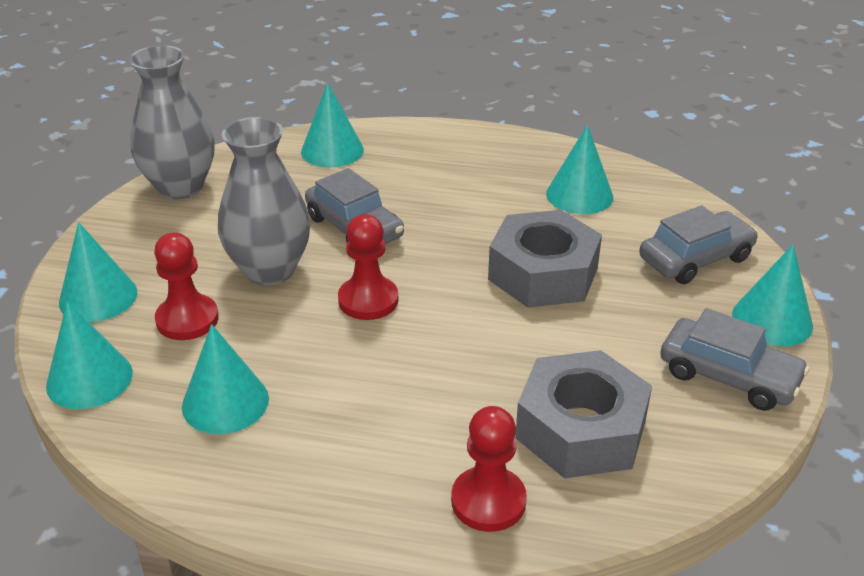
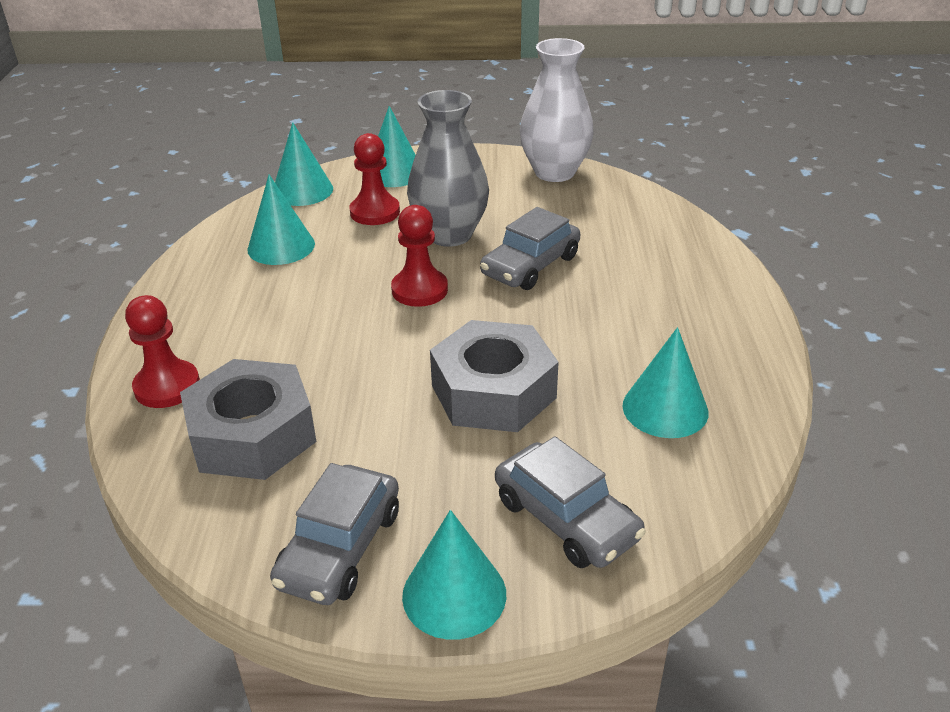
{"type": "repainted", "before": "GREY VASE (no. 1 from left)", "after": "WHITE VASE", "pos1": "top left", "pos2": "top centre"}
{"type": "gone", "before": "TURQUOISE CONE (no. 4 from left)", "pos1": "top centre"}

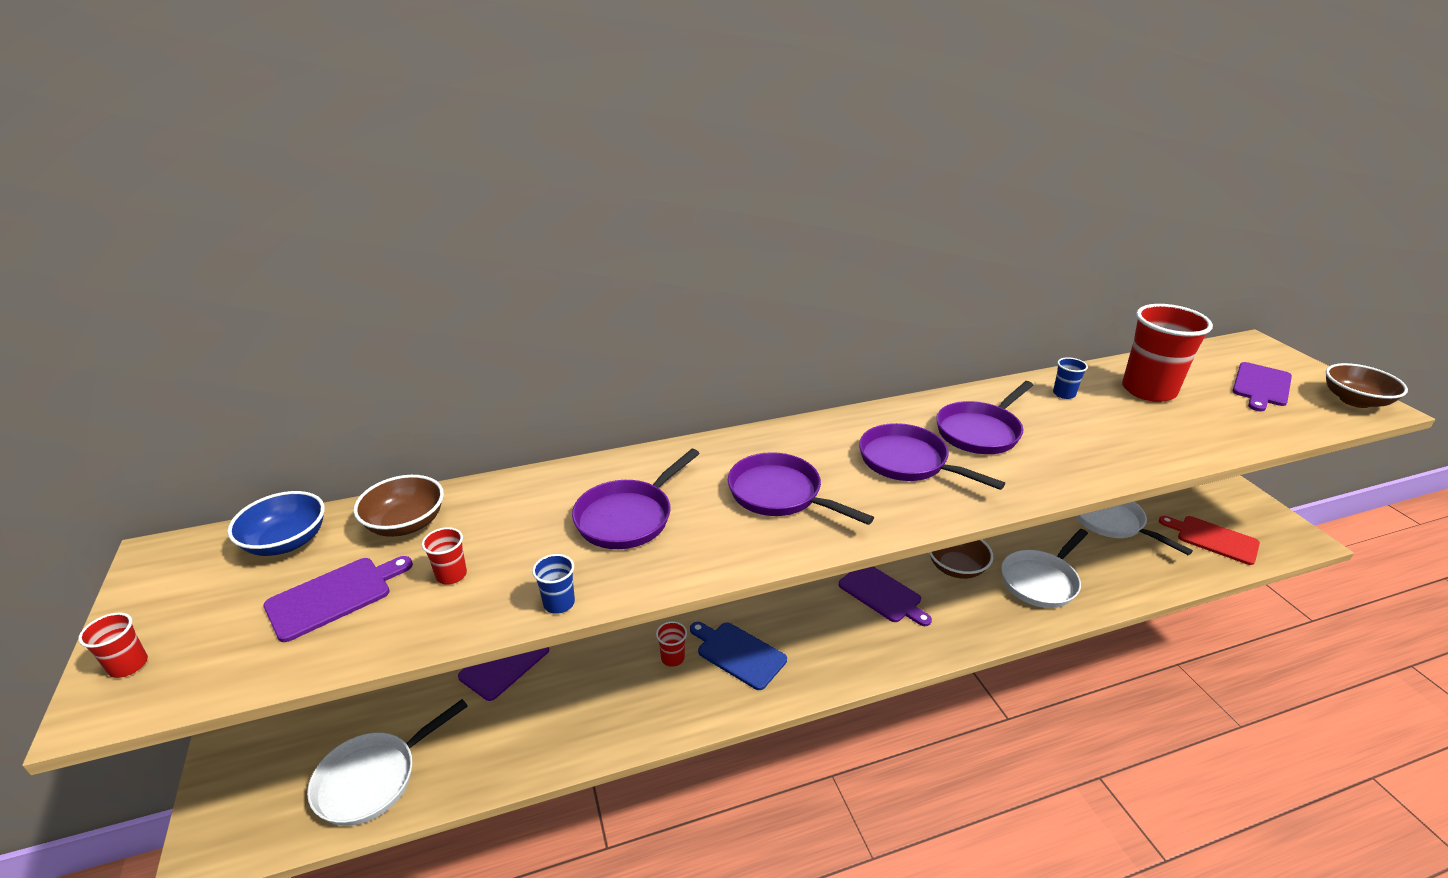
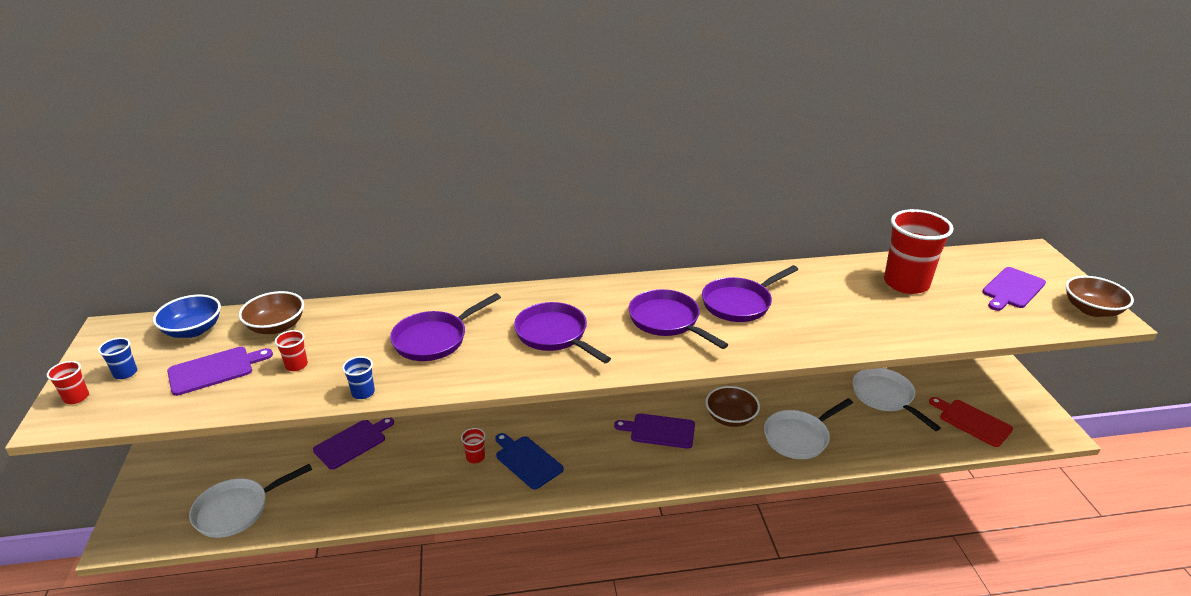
{"type": "shifted", "before": "BLUE CUP (no. 2 from left in the first image)", "after": "BLUE CUP (no. 1 from left)", "pos1": "middle right", "pos2": "middle left"}
{"type": "rotated", "before": "PURPLE CUTTING BOARD (no. 3 from left)", "pos1": "bottom centre", "pos2": "bottom centre", "turn": 135}

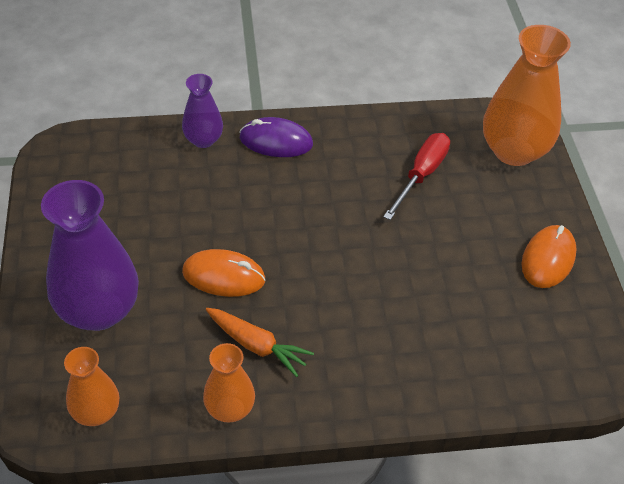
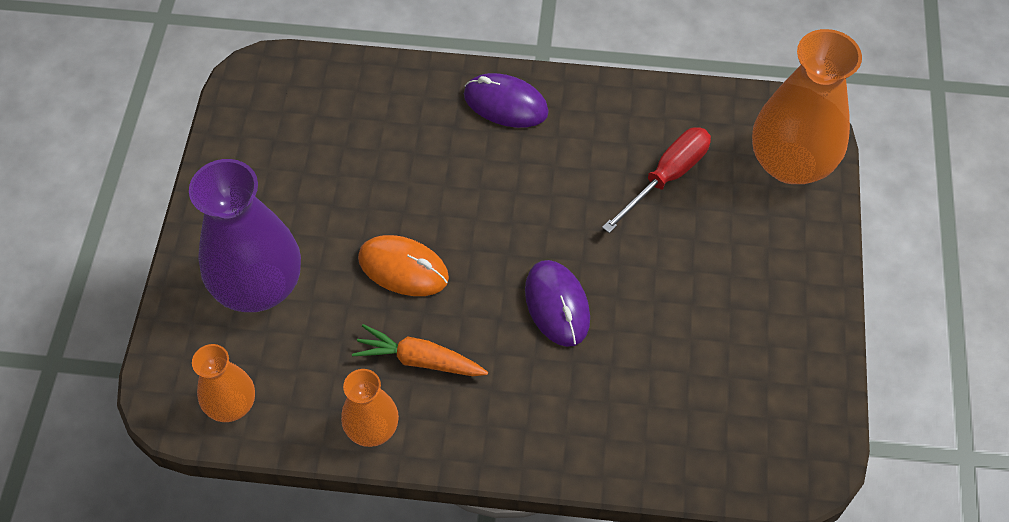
{"type": "gone", "before": "PURPLE VASE (no. 2 from left)", "pos1": "top left"}
{"type": "gone", "before": "ORANGE MOUSE (no. 2 from left)", "pos1": "middle right"}
{"type": "rotated", "before": "ORANGE CARROT", "pos1": "bottom centre", "pos2": "bottom centre", "turn": 150}
{"type": "new", "after": "PURPLE MOUSE (no. 2 from left)", "pos2": "centre"}

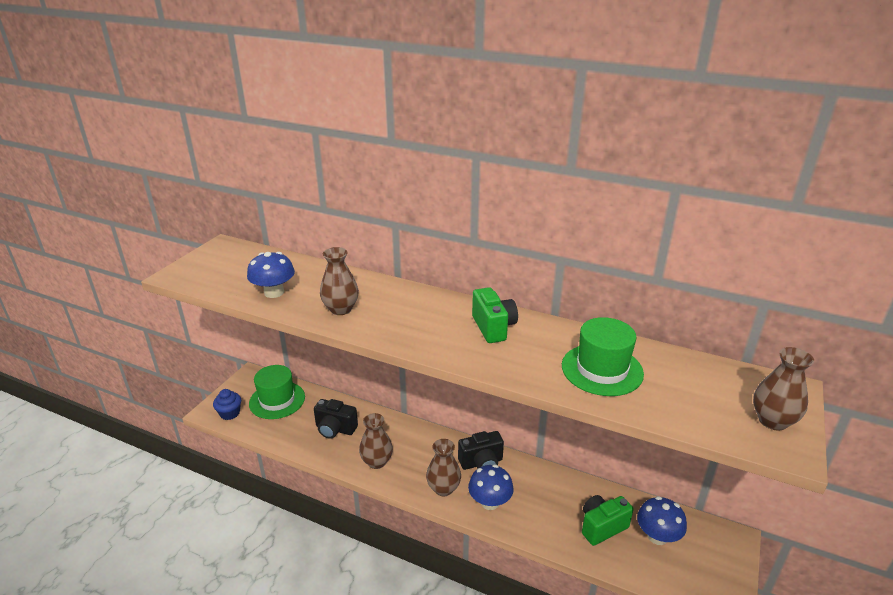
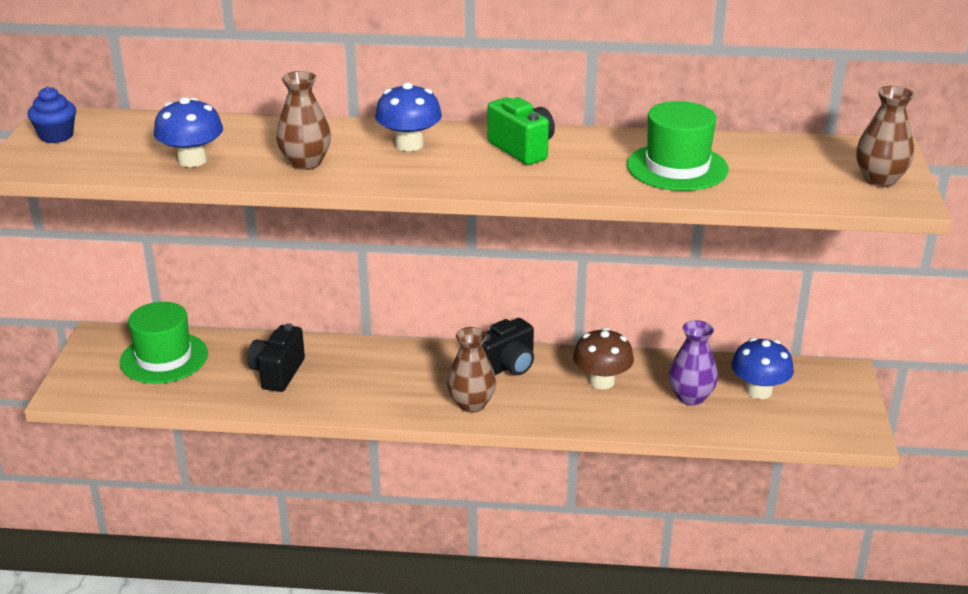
{"type": "shifted", "before": "BLUE CUPCAKE", "pos1": "bottom left", "pos2": "top left"}
{"type": "rotated", "before": "BLACK CAMERA (no. 1 from left)", "pos1": "bottom centre", "pos2": "middle left", "turn": 105}
{"type": "gone", "before": "BROWN VASE (no. 2 from left)", "pos1": "bottom centre"}
{"type": "shifted", "before": "BLUE MUSHROOM (no. 2 from left)", "pos1": "bottom centre", "pos2": "top centre"}
{"type": "swapped", "before": "GREEN CAMERA (no. 2 from left)", "after": "PURPLE VASE", "pos1": "bottom right", "pos2": "middle right"}
{"type": "new", "after": "BROWN MUSHROOM", "pos2": "centre"}

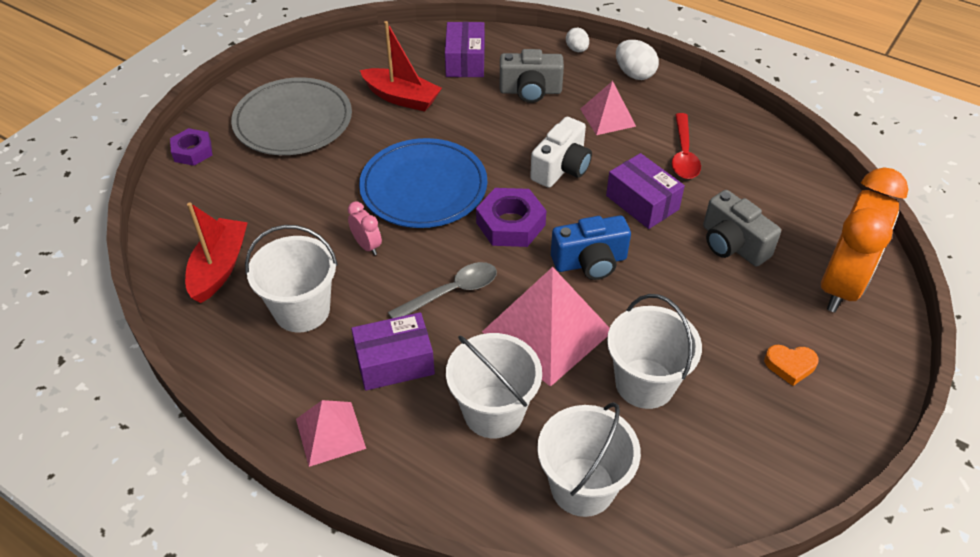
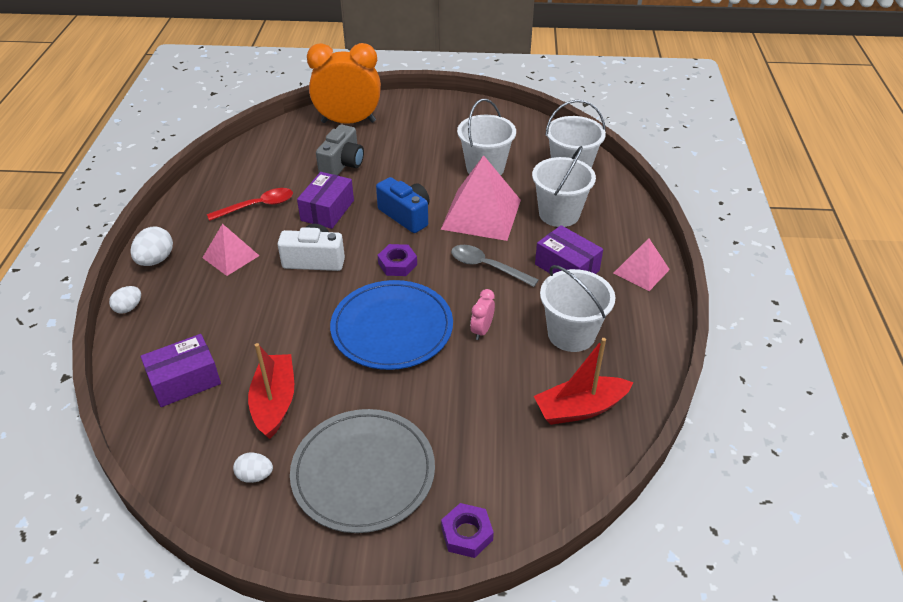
{"type": "gone", "before": "GREY CAMERA (no. 1 from left)", "pos1": "top centre"}
{"type": "scaled", "before": "PURPLE NUT (no. 2 from left in the first image)", "pos1": "centre", "pos2": "centre", "scale": 0.67}
{"type": "gone", "before": "ORANGE HEART", "pos1": "middle right"}
{"type": "new", "after": "WHITE EGG (no. 3 from left)", "pos2": "bottom left"}

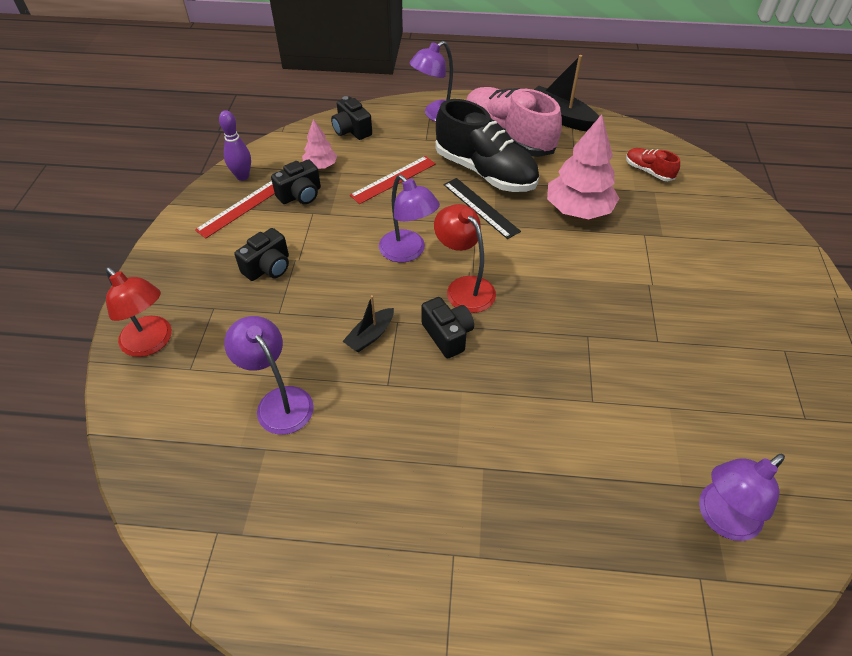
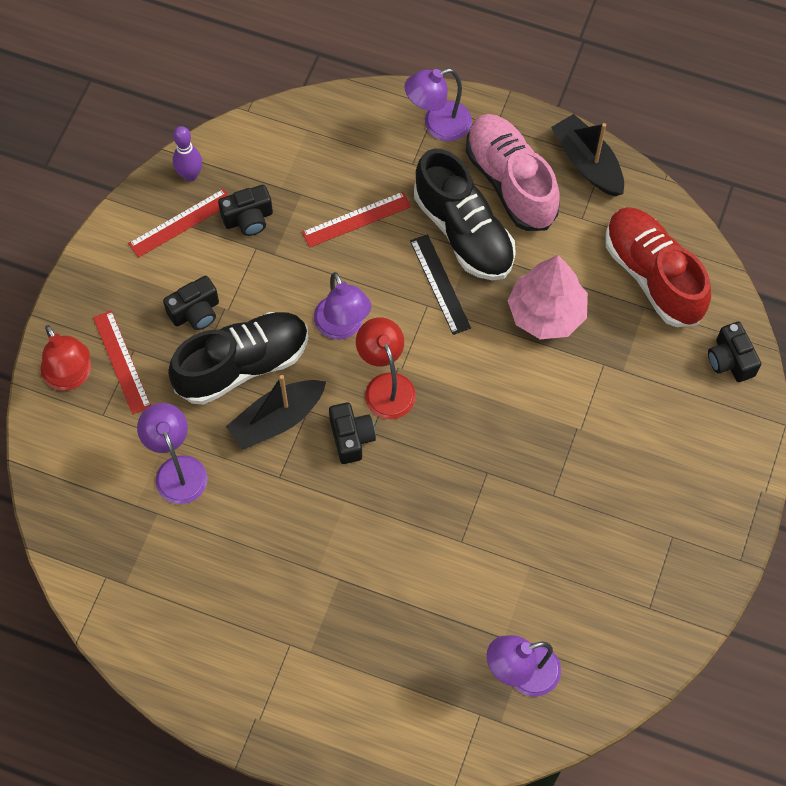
{"type": "shifted", "before": "BLACK CAMERA (no. 3 from left in the first image)", "after": "BLACK CAMERA (no. 4 from left)", "pos1": "top centre", "pos2": "middle right"}
{"type": "gone", "before": "PINK TREE (no. 1 from left)", "pos1": "top centre"}
{"type": "scaled", "before": "RED SHOE", "pos1": "top right", "pos2": "middle right", "scale": 2.17}
{"type": "scaled", "before": "BLACK BOAT (no. 1 from left)", "pos1": "centre", "pos2": "centre", "scale": 1.71}
{"type": "new", "after": "RED RULER (no. 1 from left)", "pos2": "middle left"}
{"type": "new", "after": "BLACK SHOE (no. 1 from left)", "pos2": "middle left"}

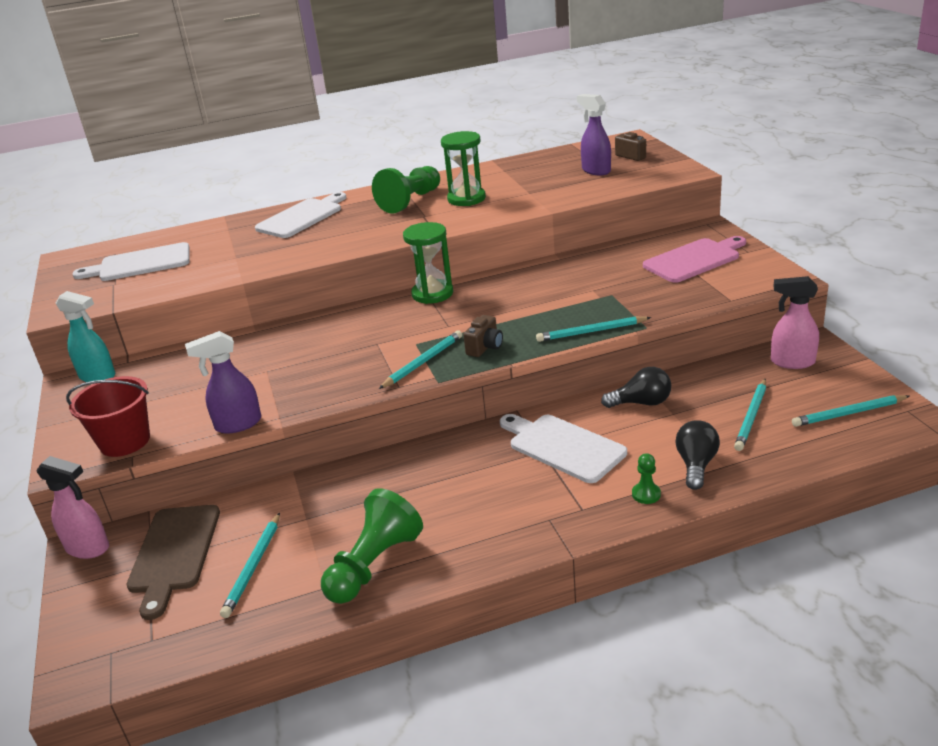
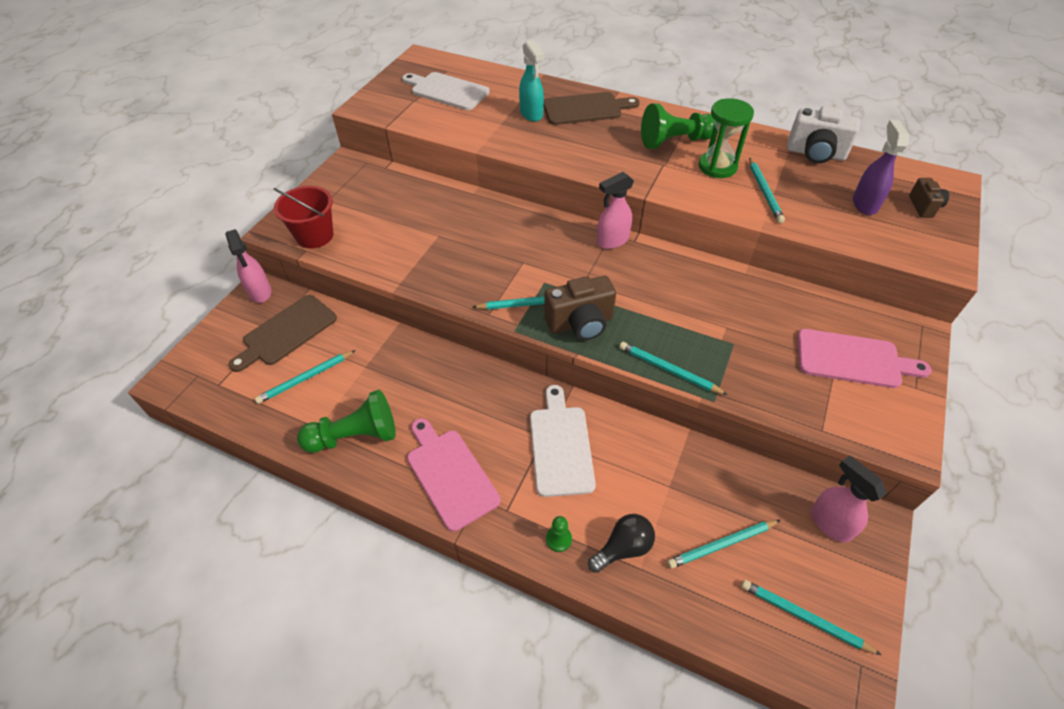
{"type": "repainted", "before": "WHITE CUTTING BOARD (no. 2 from left)", "after": "BROWN CUTTING BOARD (no. 2 from left)", "pos1": "top left", "pos2": "top centre"}
{"type": "swapped", "before": "GREEN HOURGLASS (no. 1 from left)", "after": "PINK SPRAY BOTTLE (no. 2 from left)", "pos1": "centre", "pos2": "top centre"}
{"type": "shifted", "before": "TURQUOISE SPRAY BOTTLE", "pos1": "middle left", "pos2": "top centre"}
{"type": "scaled", "before": "BROWN CAMERA (no. 1 from left)", "pos1": "centre", "pos2": "centre", "scale": 1.76}
{"type": "gone", "before": "PURPLE SPRAY BOTTLE (no. 1 from left)", "pos1": "middle left"}
{"type": "gone", "before": "BLACK LIGHT BULB (no. 1 from left)", "pos1": "middle right"}
{"type": "new", "after": "WHITE CAMERA", "pos2": "top right"}
{"type": "new", "after": "TURQUOISE PENCIL (no. 5 from left)", "pos2": "top right"}
{"type": "new", "after": "PINK CUTTING BOARD (no. 1 from left)", "pos2": "bottom centre"}

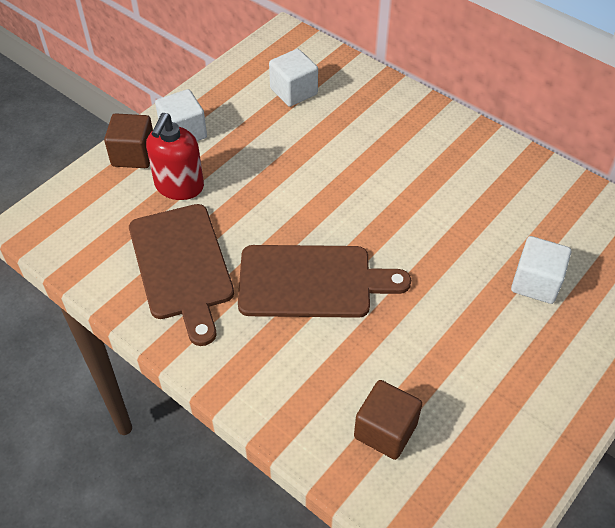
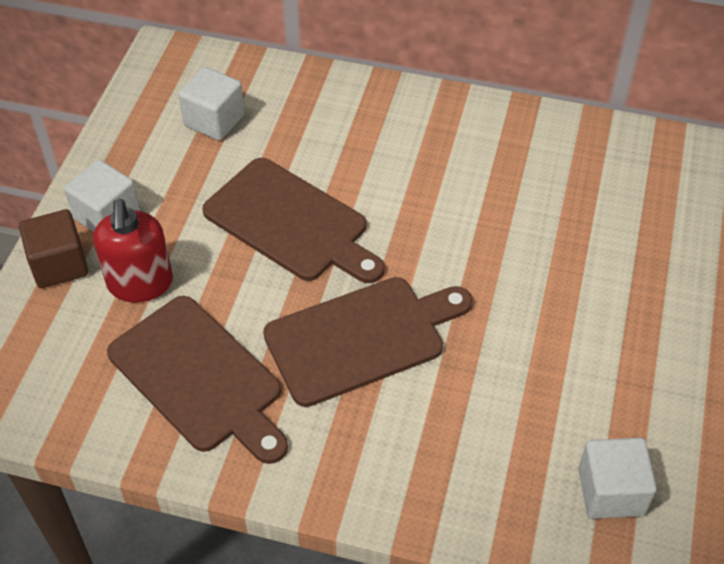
{"type": "shifted", "before": "WHITE CUBE (no. 3 from left)", "pos1": "middle right", "pos2": "bottom right"}
{"type": "gone", "before": "BROWN CUBE (no. 2 from left)", "pos1": "bottom centre"}
{"type": "new", "after": "BROWN CUTTING BOARD (no. 2 from left)", "pos2": "centre"}

